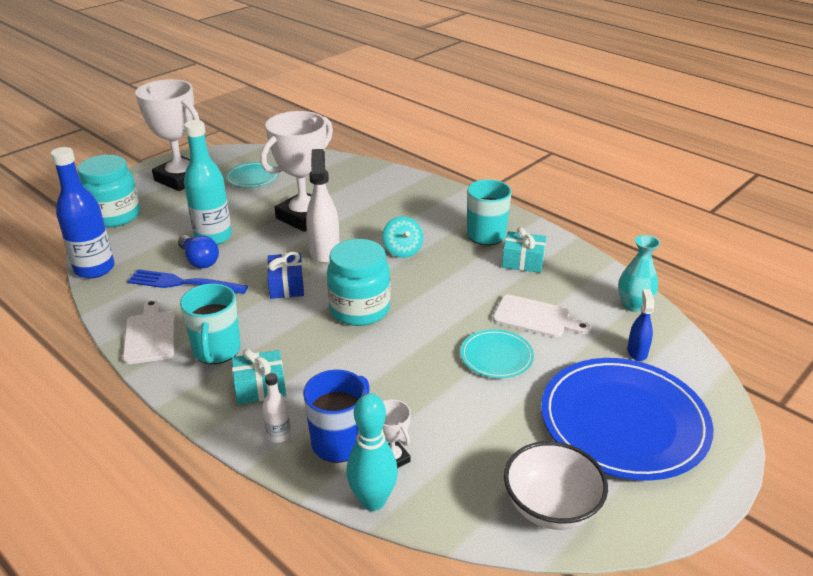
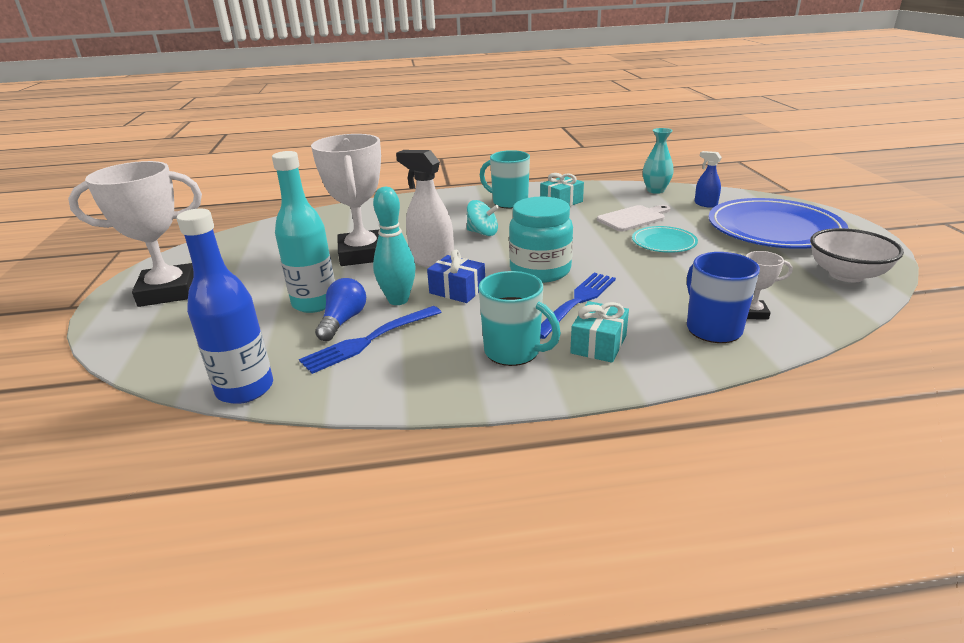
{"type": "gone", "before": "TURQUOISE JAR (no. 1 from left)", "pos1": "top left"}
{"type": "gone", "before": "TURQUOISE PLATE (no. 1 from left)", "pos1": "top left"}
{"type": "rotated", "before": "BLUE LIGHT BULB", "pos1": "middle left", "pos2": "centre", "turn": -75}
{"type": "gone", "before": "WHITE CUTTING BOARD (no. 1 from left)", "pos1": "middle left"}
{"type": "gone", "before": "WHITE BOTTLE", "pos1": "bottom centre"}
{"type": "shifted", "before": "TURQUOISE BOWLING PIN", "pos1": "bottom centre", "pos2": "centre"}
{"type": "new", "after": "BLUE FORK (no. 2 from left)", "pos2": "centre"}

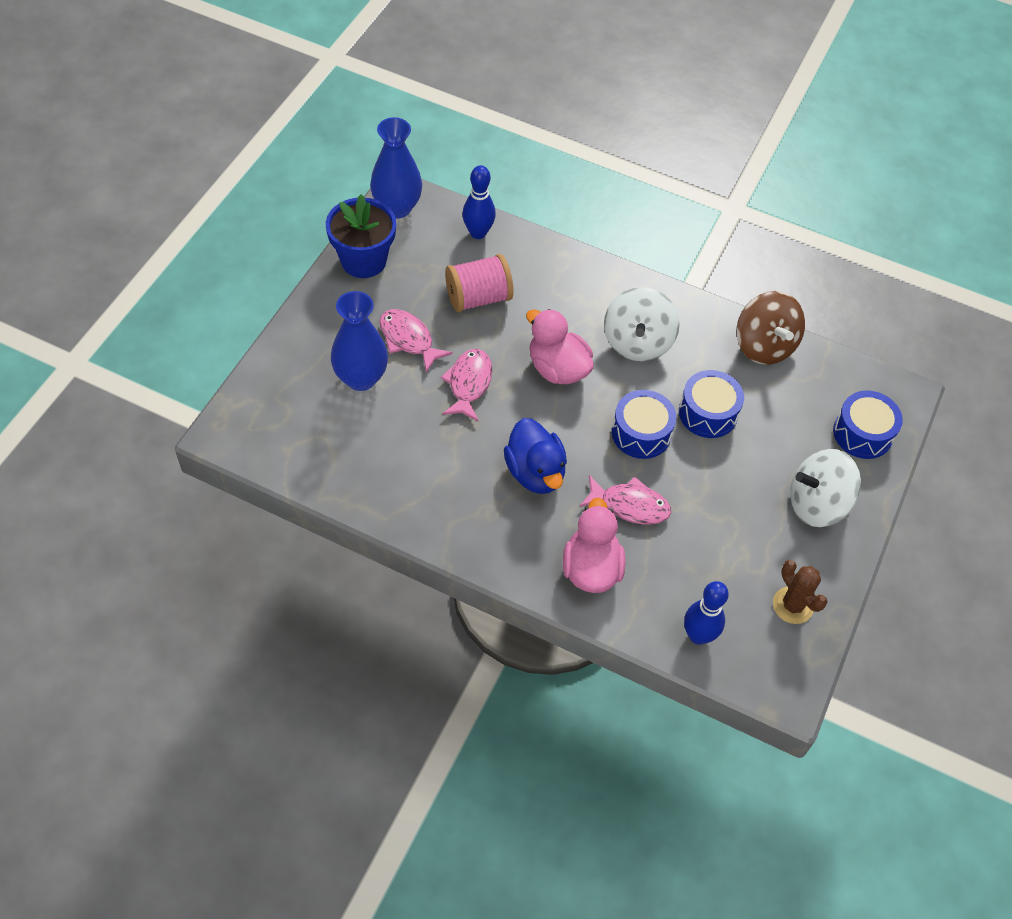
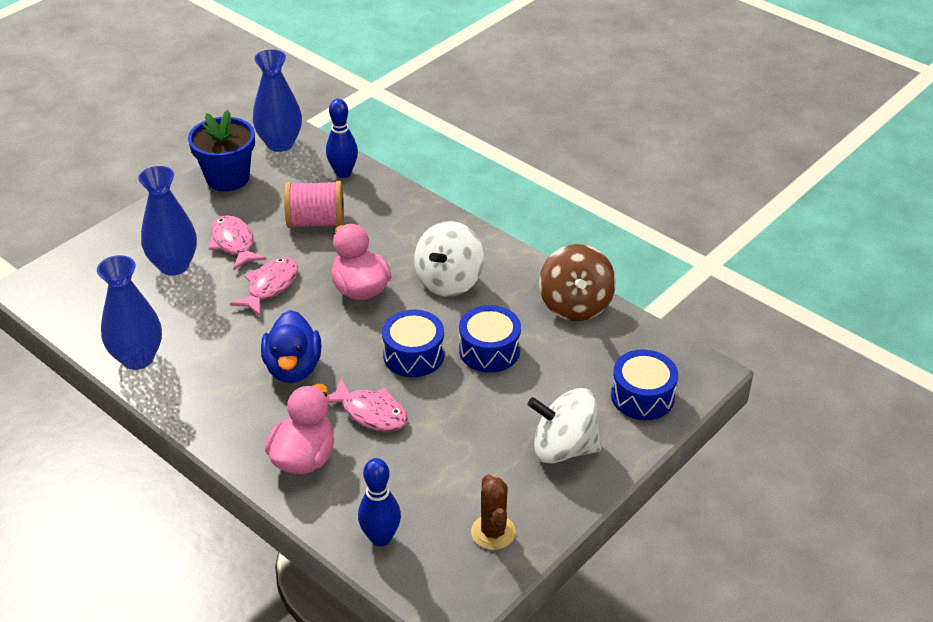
{"type": "new", "after": "BLUE VASE (no. 1 from left)", "pos2": "middle left"}

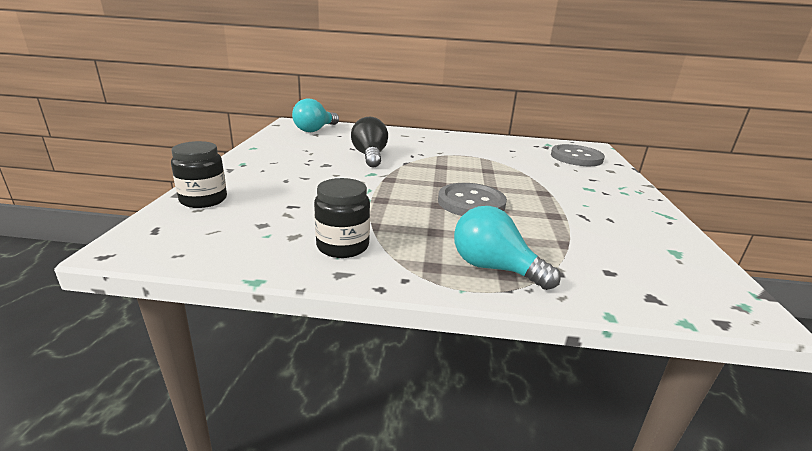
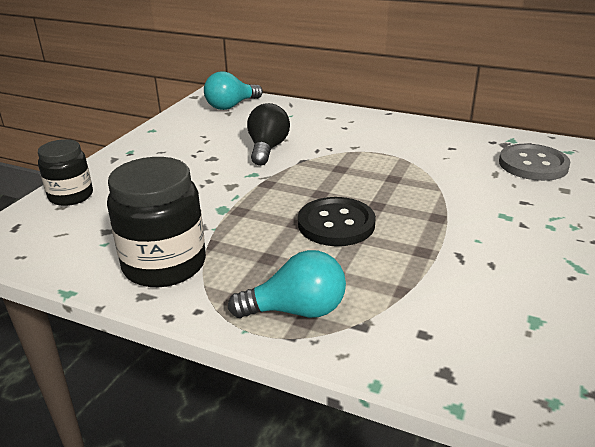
{"type": "scaled", "before": "BLACK JAR (no. 2 from left)", "pos1": "centre", "pos2": "middle left", "scale": 1.59}
{"type": "repainted", "before": "GREY BUTTON (no. 1 from left)", "after": "BLACK BUTTON", "pos1": "centre", "pos2": "centre"}
{"type": "rotated", "before": "TURQUOISE LIGHT BULB (no. 2 from left)", "pos1": "centre", "pos2": "centre", "turn": 120}

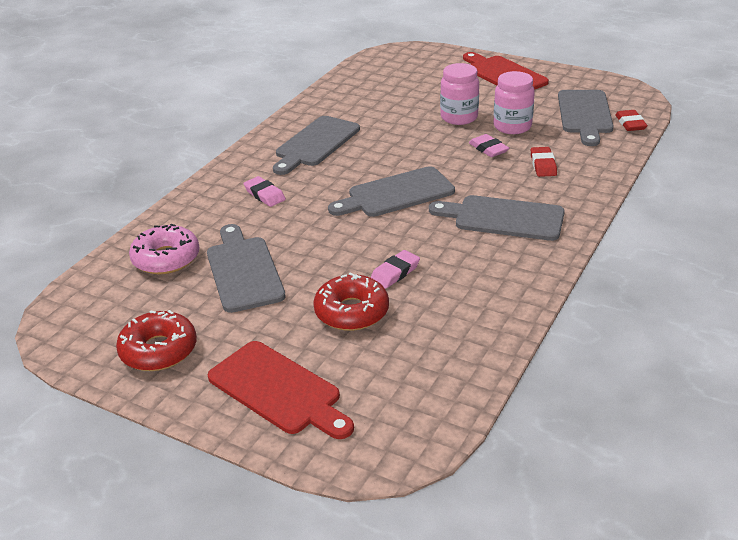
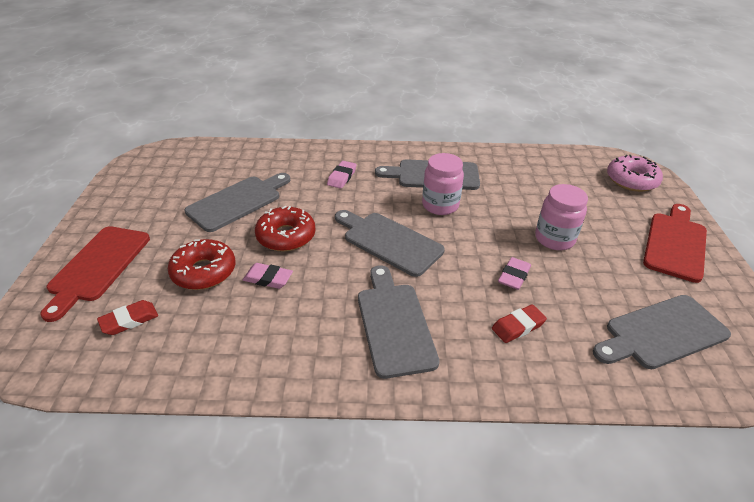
{"type": "shifted", "before": "PINK JAR (no. 2 from left in the first image)", "after": "PINK JAR (no. 1 from left)", "pos1": "top right", "pos2": "centre"}
{"type": "shifted", "before": "RED ERASER (no. 2 from left in the first image)", "after": "RED ERASER (no. 1 from left)", "pos1": "top right", "pos2": "middle left"}
{"type": "shifted", "before": "PINK DONUT", "pos1": "middle left", "pos2": "middle right"}
{"type": "shifted", "before": "RED DONUT (no. 1 from left in the first image)", "after": "RED DONUT (no. 2 from left)", "pos1": "middle left", "pos2": "centre"}

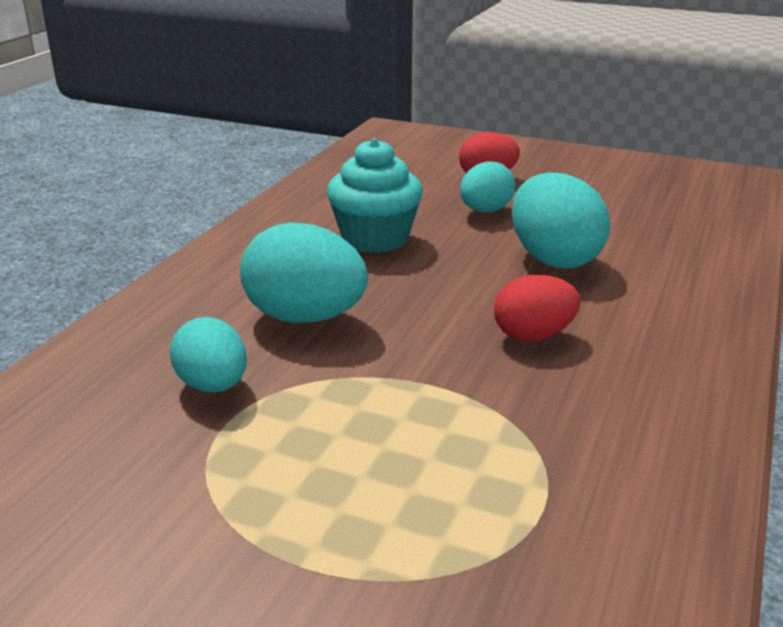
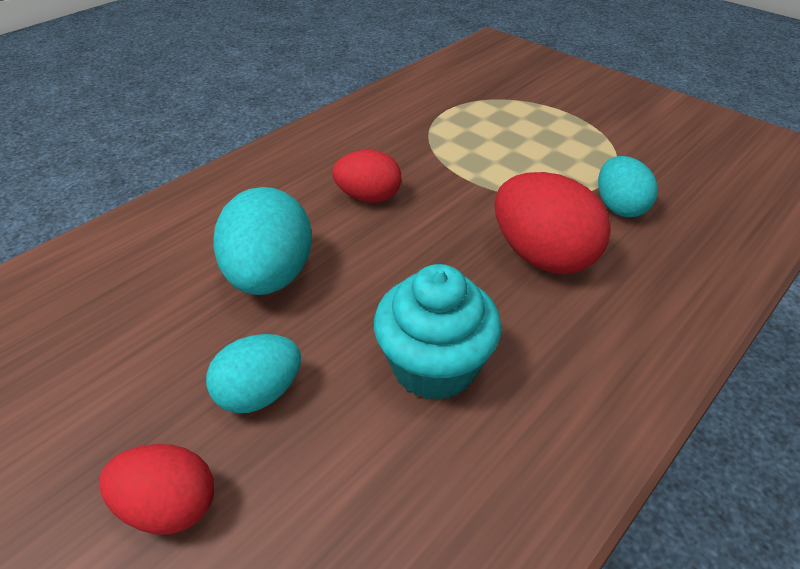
{"type": "repainted", "before": "TURQUOISE EGG (no. 2 from left)", "after": "RED EGG (no. 3 from left)", "pos1": "centre", "pos2": "middle right"}

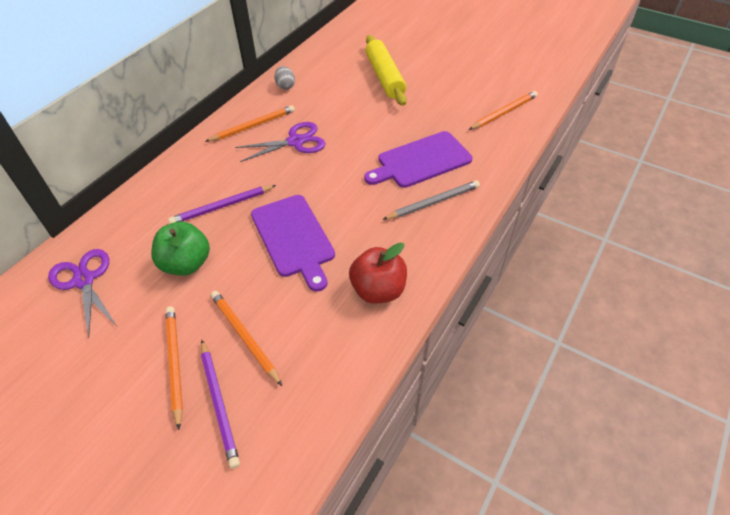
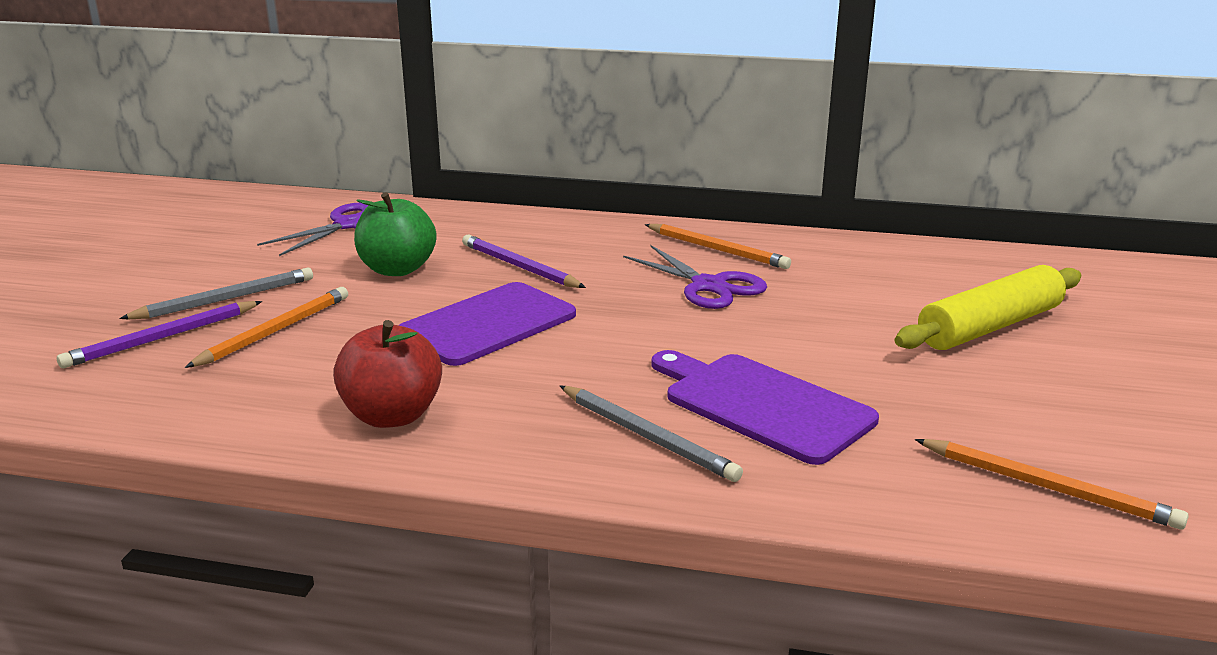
{"type": "gone", "before": "GREY EGG", "pos1": "top centre"}
{"type": "repainted", "before": "ORANGE PENCIL (no. 1 from left)", "after": "GREY PENCIL (no. 1 from left)", "pos1": "bottom left", "pos2": "middle left"}

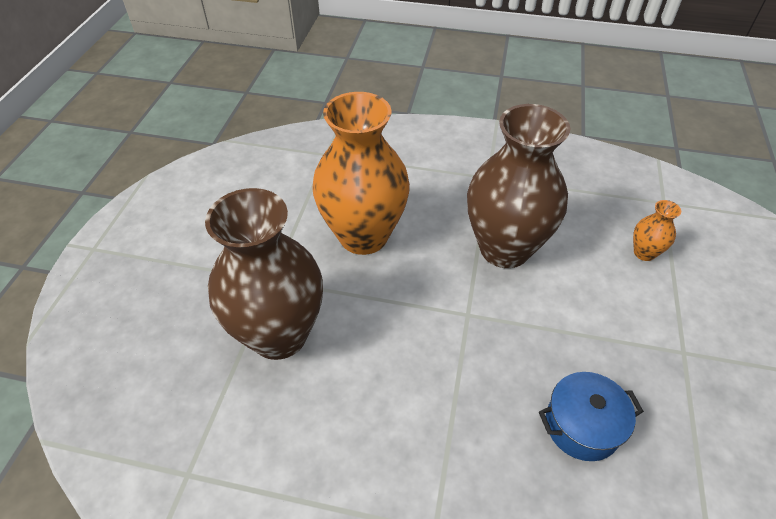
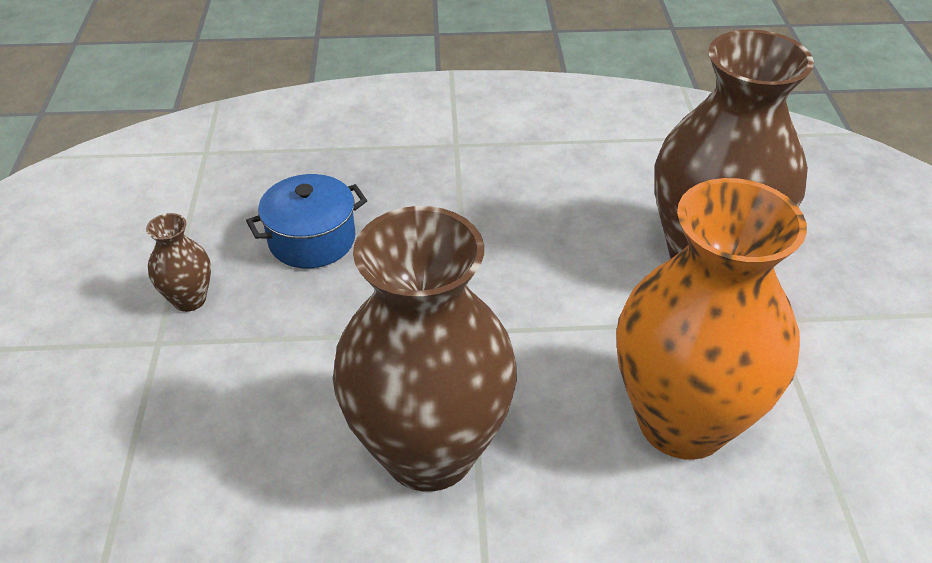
{"type": "gone", "before": "ORANGE VASE (no. 2 from left)", "pos1": "middle right"}
{"type": "new", "after": "BROWN VASE (no. 1 from left)", "pos2": "middle left"}

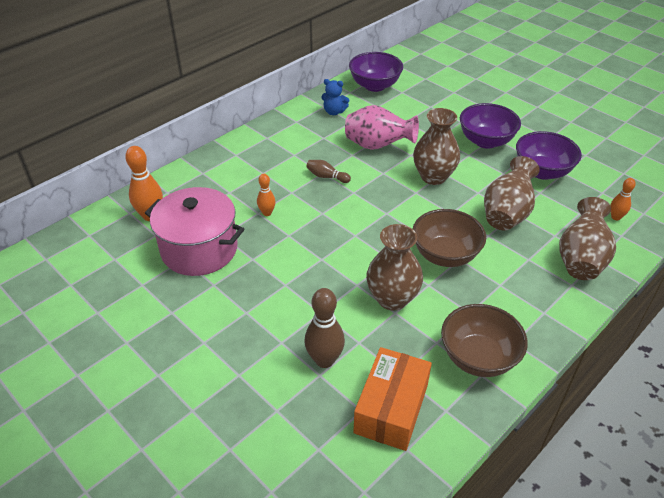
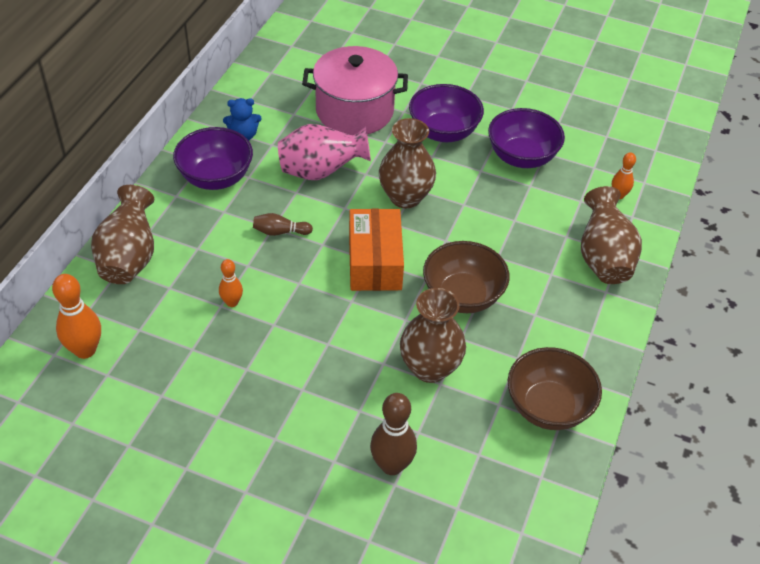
{"type": "shifted", "before": "PURPLE BOWL (no. 1 from left)", "pos1": "top centre", "pos2": "top left"}
{"type": "shifted", "before": "BROWN VASE (no. 3 from left in the first image)", "after": "BROWN VASE (no. 1 from left)", "pos1": "middle right", "pos2": "middle left"}
{"type": "shifted", "before": "PINK POT", "pos1": "middle left", "pos2": "top centre"}
{"type": "shifted", "before": "ORANGE BOX", "pos1": "bottom centre", "pos2": "centre"}

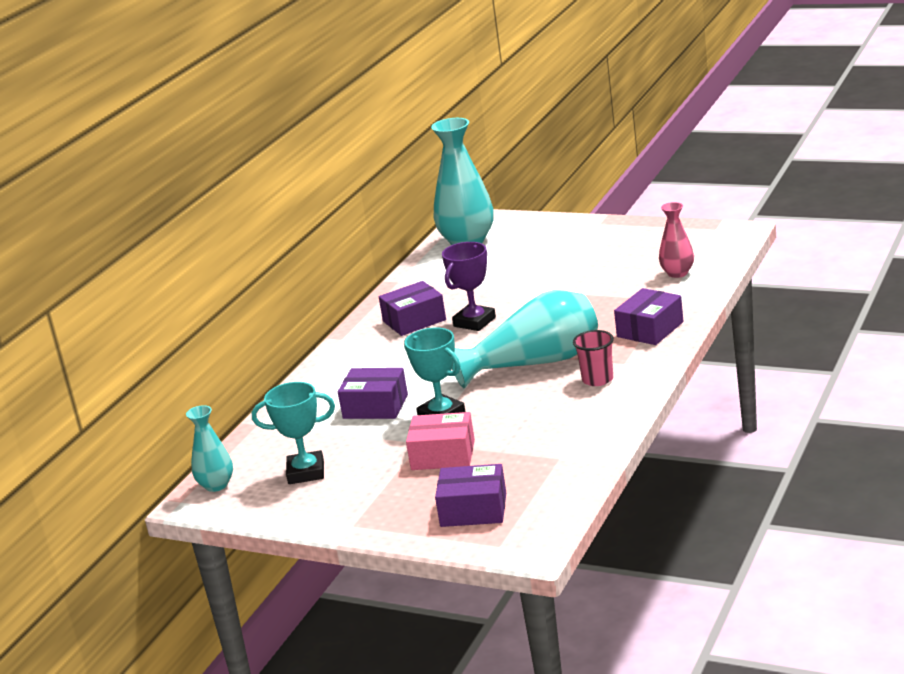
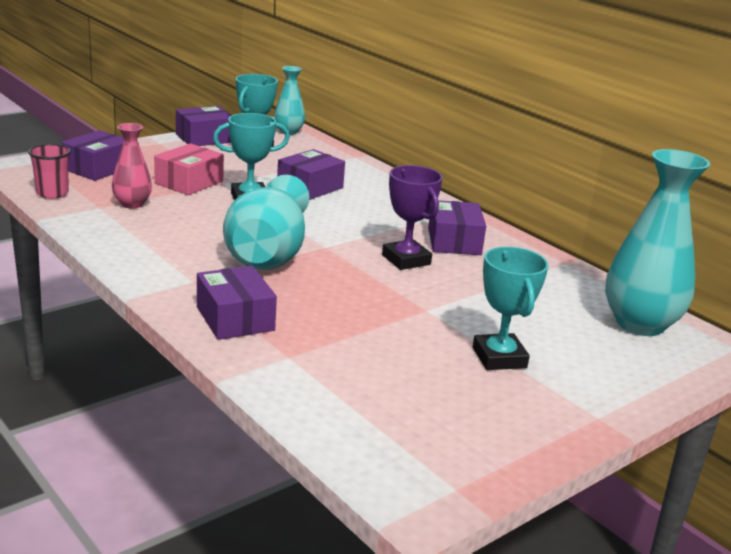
{"type": "shifted", "before": "PINK VASE", "pos1": "middle right", "pos2": "top left"}
{"type": "shifted", "before": "PINK CUP", "pos1": "centre", "pos2": "top left"}
{"type": "new", "after": "PURPLE BOX (no. 2 from left)", "pos2": "top left"}
{"type": "new", "after": "TURQUOISE TROPHY (no. 3 from left)", "pos2": "middle right"}

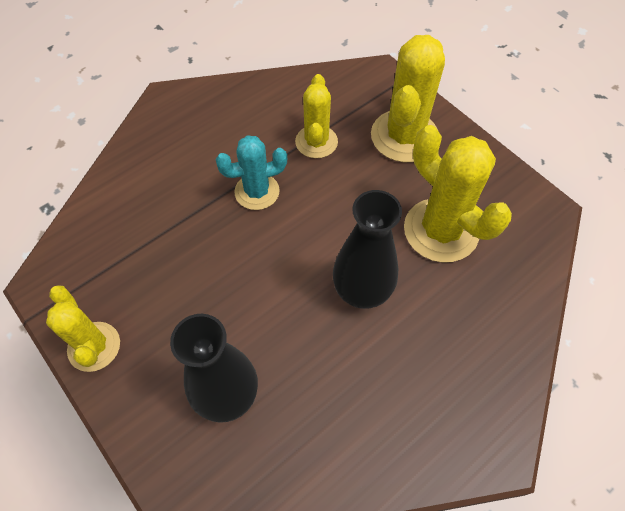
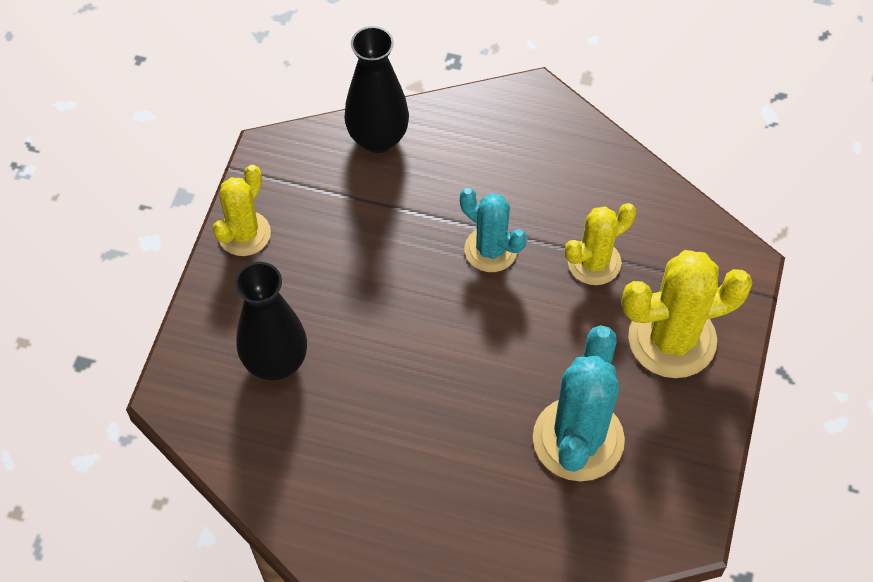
{"type": "repainted", "before": "YELLOW CACTUS (no. 4 from left)", "after": "TURQUOISE CACTUS (no. 2 from left)", "pos1": "middle right", "pos2": "bottom centre"}
{"type": "shifted", "before": "BLACK VASE (no. 2 from left)", "pos1": "centre", "pos2": "top centre"}

